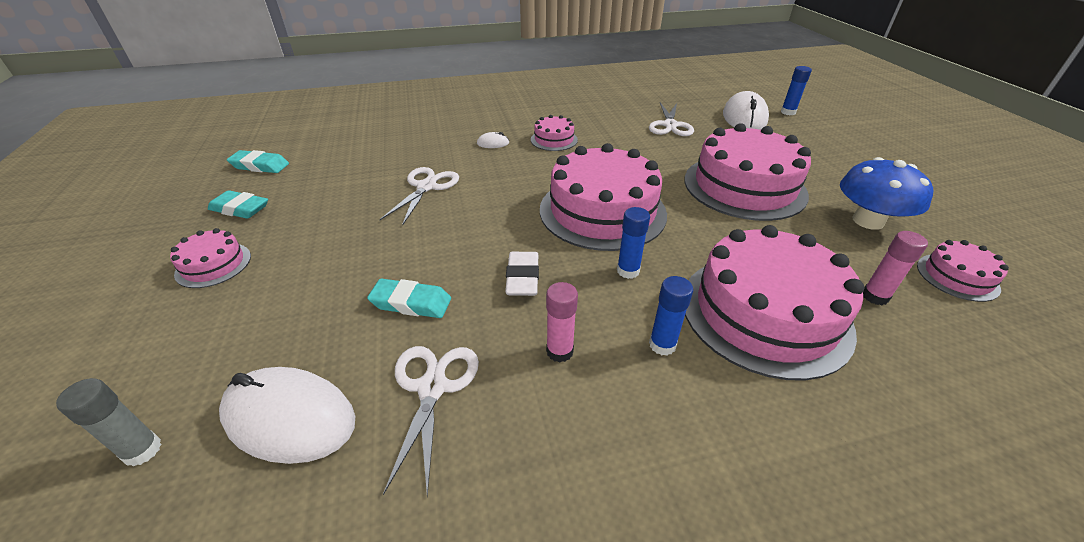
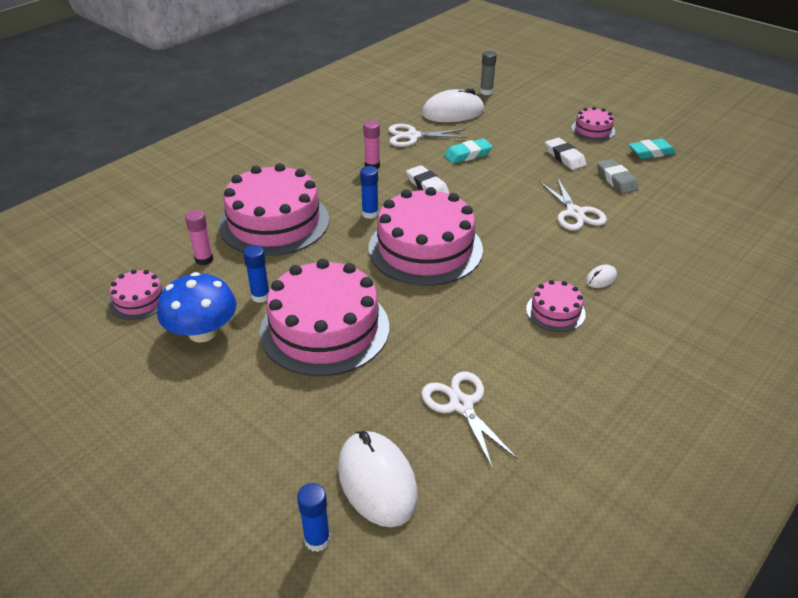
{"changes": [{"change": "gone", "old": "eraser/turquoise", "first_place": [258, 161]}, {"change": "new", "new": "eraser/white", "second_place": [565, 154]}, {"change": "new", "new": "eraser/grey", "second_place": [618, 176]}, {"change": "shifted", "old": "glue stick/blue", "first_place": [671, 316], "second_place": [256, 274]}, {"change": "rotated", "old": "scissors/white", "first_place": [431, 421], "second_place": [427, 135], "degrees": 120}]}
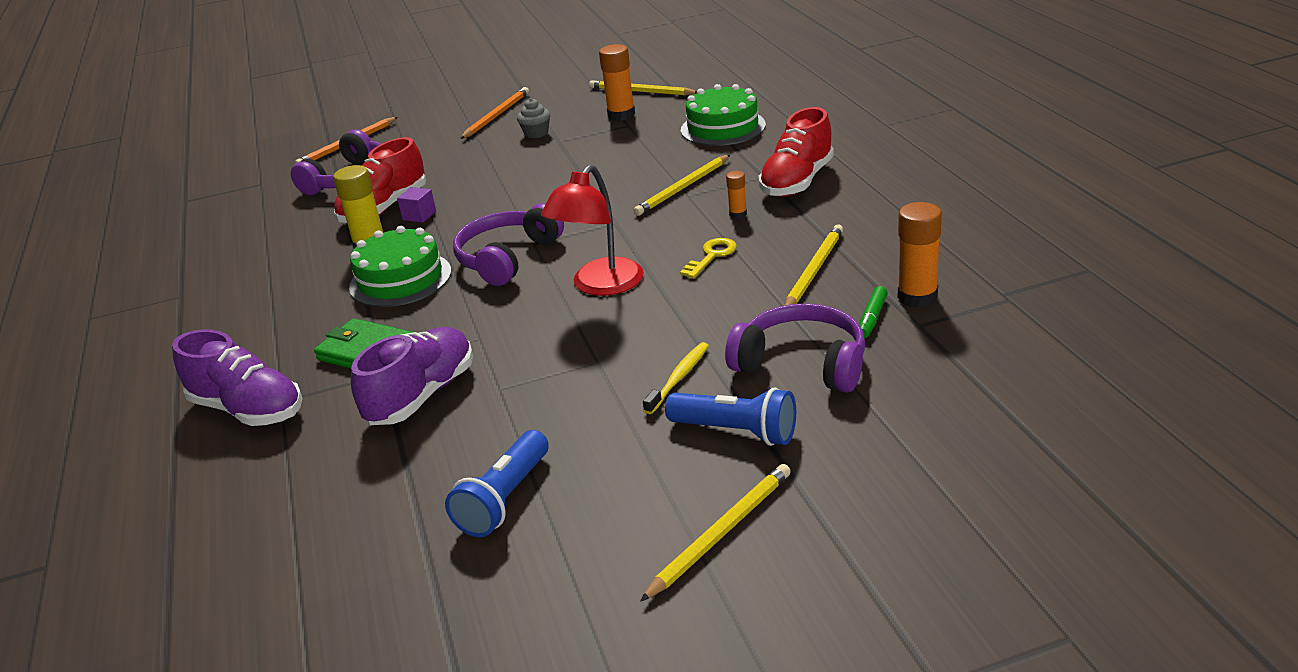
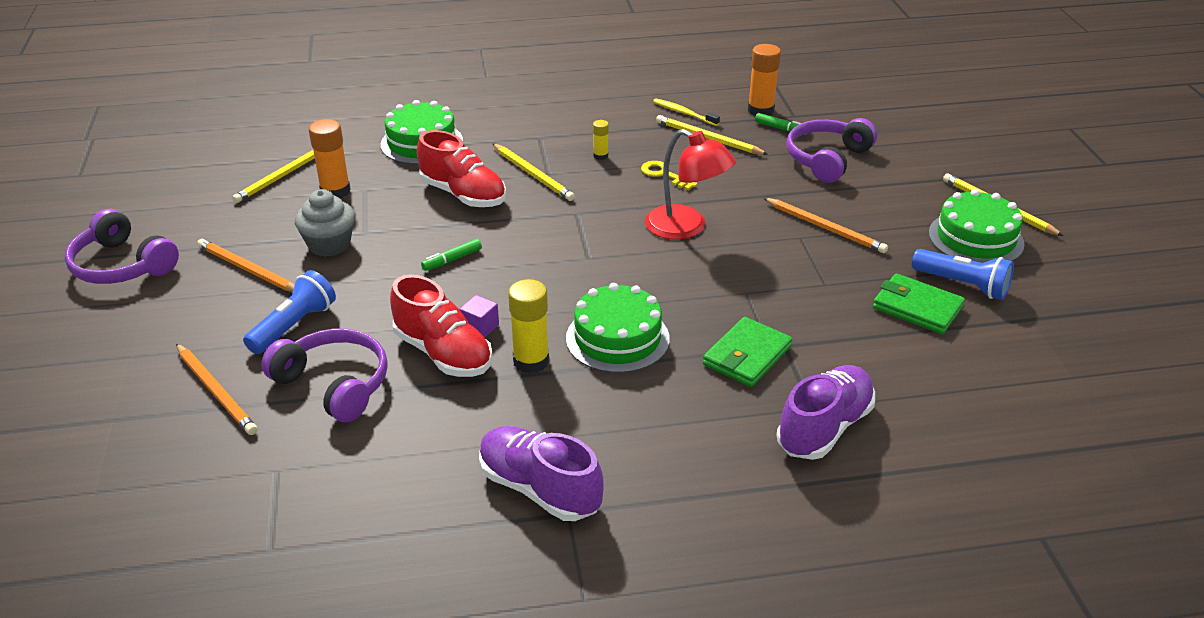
{"changes": [{"change": "new", "new": "marker/green", "second_place": [451, 255]}, {"change": "new", "new": "pencil/orange", "second_place": [825, 225]}, {"change": "new", "new": "wallet/green", "second_place": [919, 303]}, {"change": "new", "new": "cake/green", "second_place": [977, 226]}, {"change": "shifted", "old": "shoe/purple", "first_place": [412, 376], "second_place": [541, 473]}, {"change": "shifted", "old": "headphones/purple", "first_place": [508, 244], "second_place": [122, 246]}, {"change": "shifted", "old": "toothbrush/yellow", "first_place": [676, 378], "second_place": [686, 112]}, {"change": "shifted", "old": "flashlight/blue", "first_place": [730, 416], "second_place": [289, 312]}, {"change": "shifted", "old": "shoe/red", "first_place": [796, 152], "second_place": [461, 168]}, {"change": "repainted", "old": "glue stick/orange", "new": "glue stick/yellow", "first_place": [736, 195], "second_place": [601, 140]}, {"change": "scaled", "old": "cupcake/grey", "first_place": [533, 118], "second_place": [325, 223], "factor": 1.53}]}
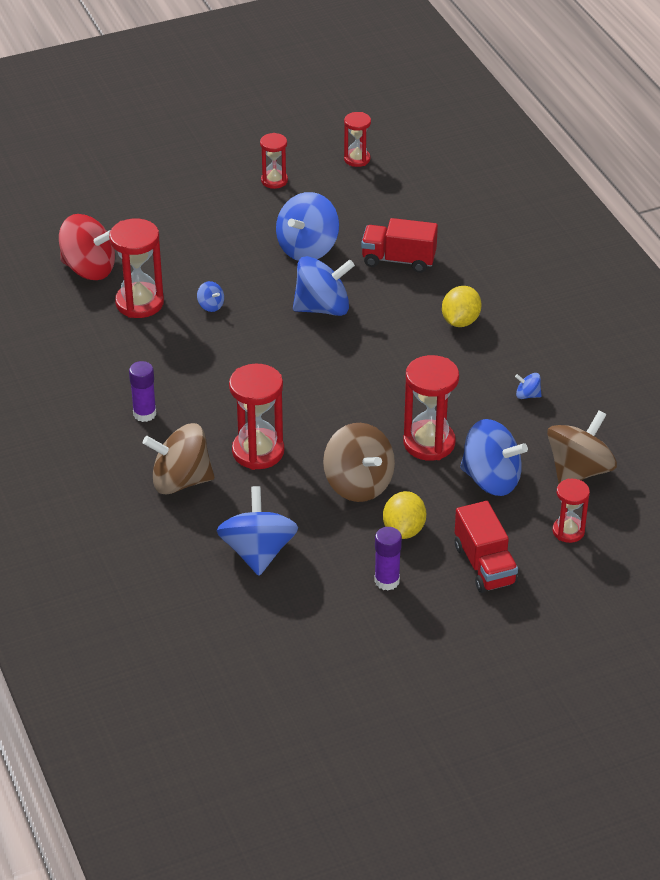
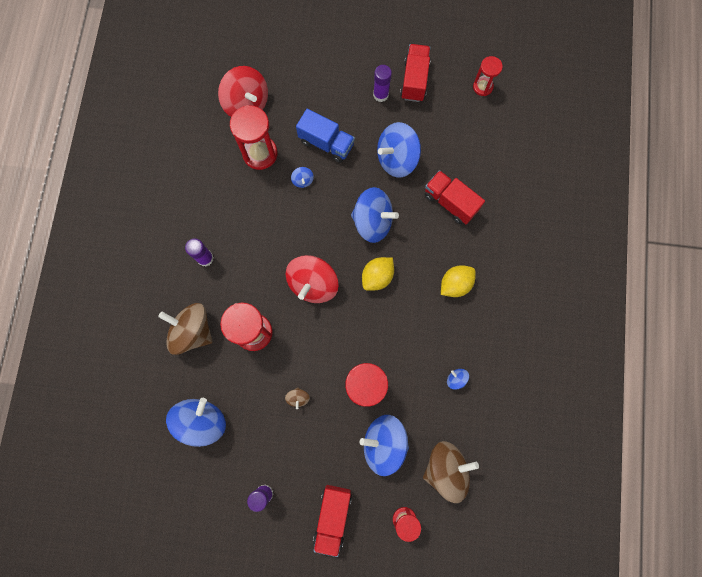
{"changes": [{"change": "new", "new": "spinning top/red", "second_place": [312, 279]}, {"change": "new", "new": "truck/blue", "second_place": [325, 136]}, {"change": "new", "new": "glue stick/purple", "second_place": [382, 83]}, {"change": "shifted", "old": "lemon/yellow", "first_place": [404, 515], "second_place": [378, 274]}, {"change": "swapped", "old": "hourglass/red", "new": "truck/red", "first_place": [274, 161], "second_place": [415, 73]}, {"change": "rotated", "old": "spinning top/blue", "first_place": [494, 457], "second_place": [384, 445], "degrees": 135}, {"change": "scaled", "old": "spinning top/brown", "first_place": [359, 462], "second_place": [297, 398], "factor": 0.43}]}
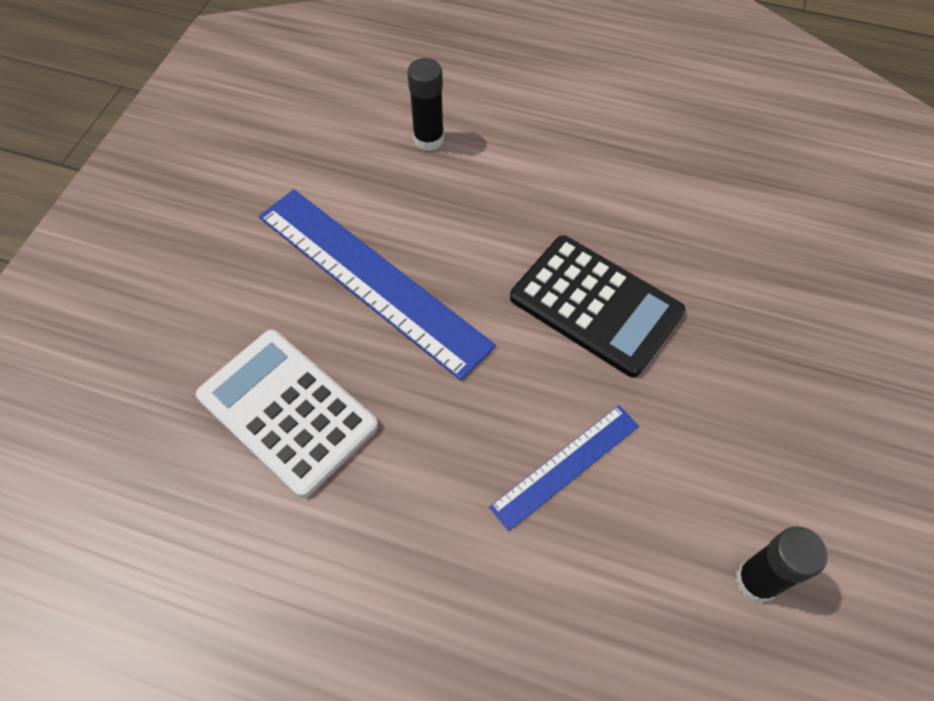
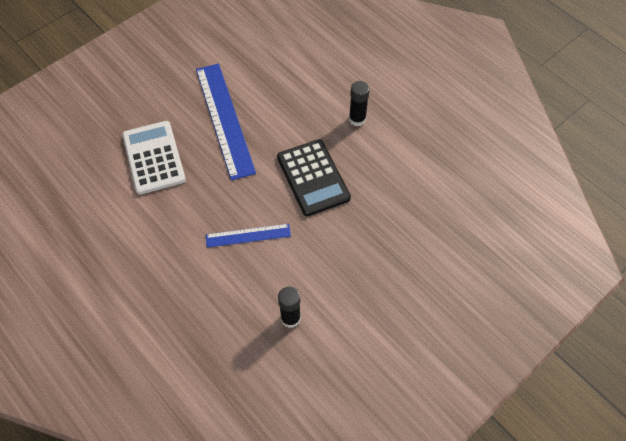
{"changes": [{"change": "shifted", "old": "glue stick/black", "first_place": [425, 104], "second_place": [359, 103]}]}
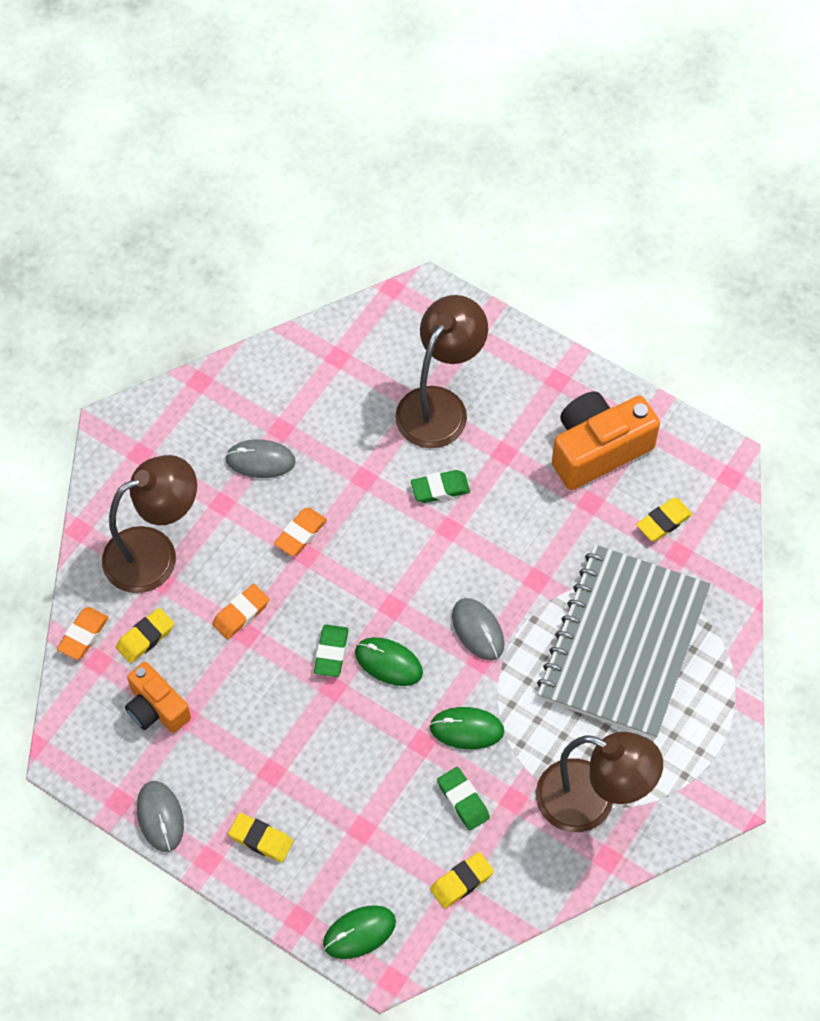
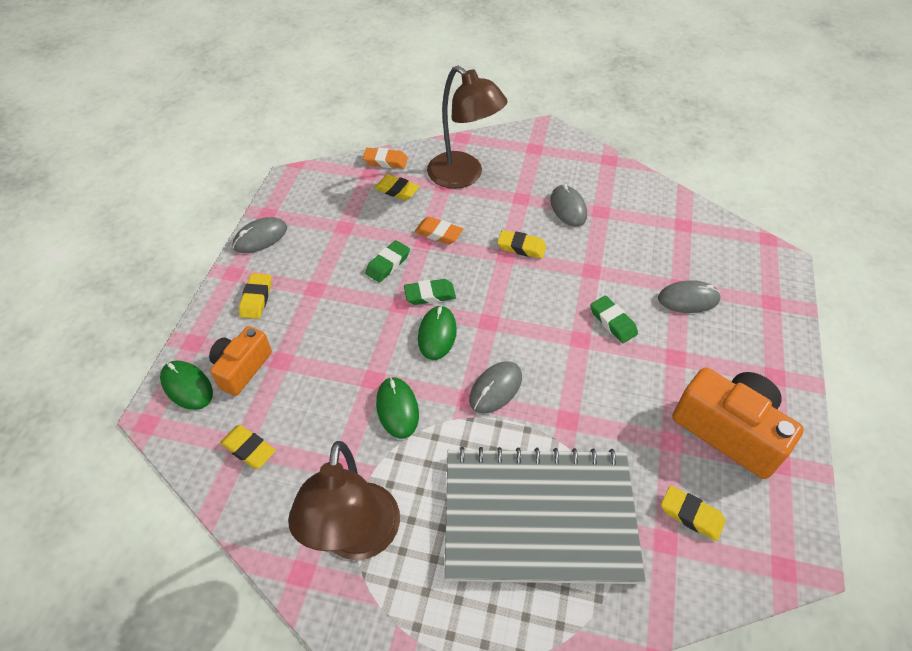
{"changes": [{"change": "shifted", "old": "camera/orange", "first_place": [158, 697], "second_place": [240, 361]}, {"change": "shifted", "old": "eraser/green", "first_place": [463, 799], "second_place": [387, 261]}, {"change": "swapped", "old": "lamp/brown", "new": "mouse/grey", "first_place": [441, 371], "second_place": [689, 296]}, {"change": "repainted", "old": "eraser/orange", "new": "eraser/yellow", "first_place": [300, 531], "second_place": [521, 244]}]}
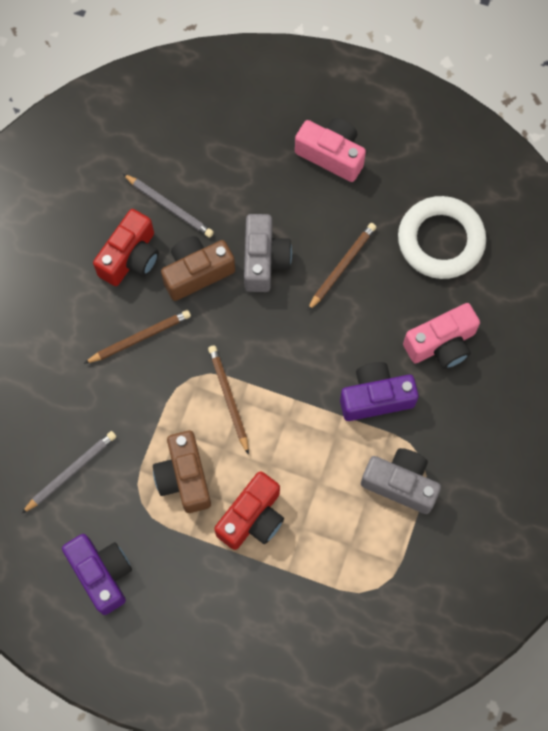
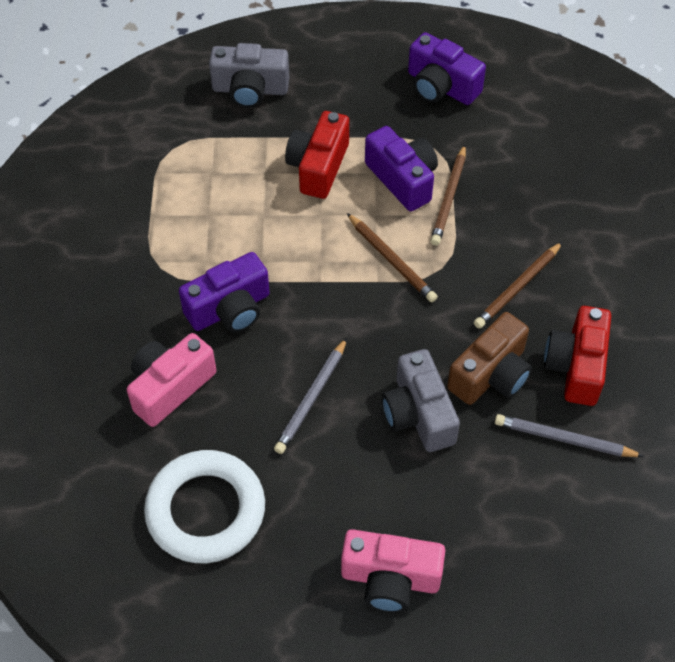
{"changes": [{"change": "shifted", "old": "pencil/grey", "first_place": [68, 472], "second_place": [310, 396]}, {"change": "shifted", "old": "pencil/brown", "first_place": [341, 267], "second_place": [448, 195]}, {"change": "shifted", "old": "camera/grey", "first_place": [401, 481], "second_place": [249, 75]}, {"change": "repainted", "old": "camera/brown", "new": "camera/purple", "first_place": [182, 472], "second_place": [401, 168]}]}
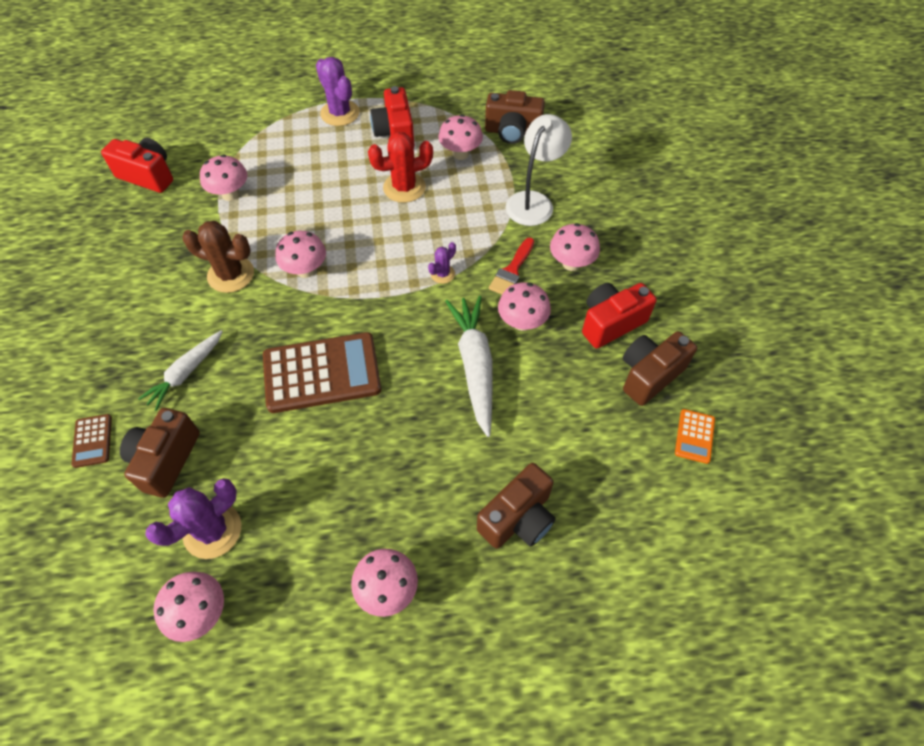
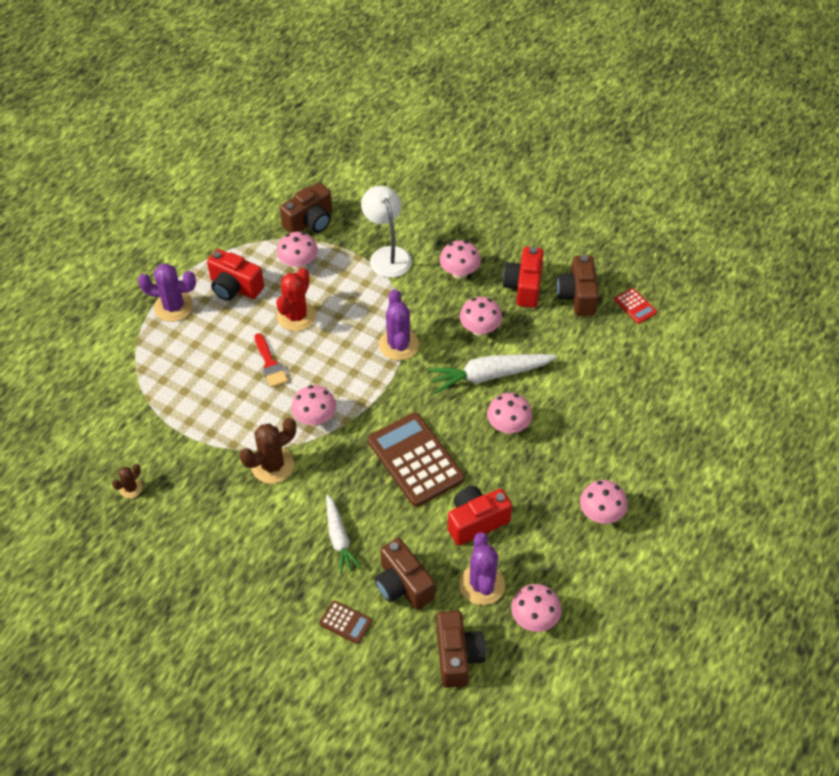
{"changes": [{"change": "new", "new": "cactus/brown", "second_place": [127, 481]}, {"change": "shifted", "old": "camera/red", "first_place": [137, 165], "second_place": [480, 515]}, {"change": "shifted", "old": "mushroom/pink", "first_place": [223, 178], "second_place": [509, 413]}, {"change": "shifted", "old": "camera/brown", "first_place": [516, 506], "second_place": [461, 649]}, {"change": "shifted", "old": "brush/red", "first_place": [511, 266], "second_place": [271, 360]}, {"change": "repainted", "old": "calculator/orange", "new": "calculator/red", "first_place": [695, 436], "second_place": [635, 306]}, {"change": "rotated", "old": "calculator/brown", "first_place": [322, 372], "second_place": [416, 459], "degrees": -60}, {"change": "rotated", "old": "carrot/white", "first_place": [469, 366], "second_place": [492, 374], "degrees": -45}, {"change": "scaled", "old": "cactus/purple", "first_place": [442, 263], "second_place": [399, 324], "factor": 1.89}]}
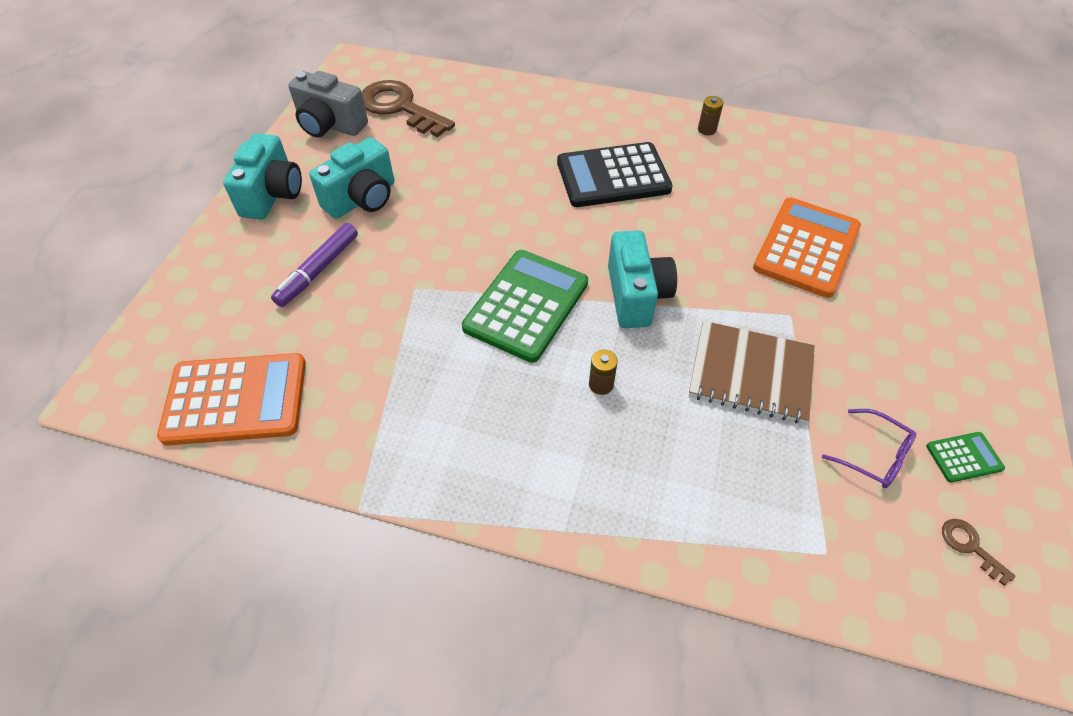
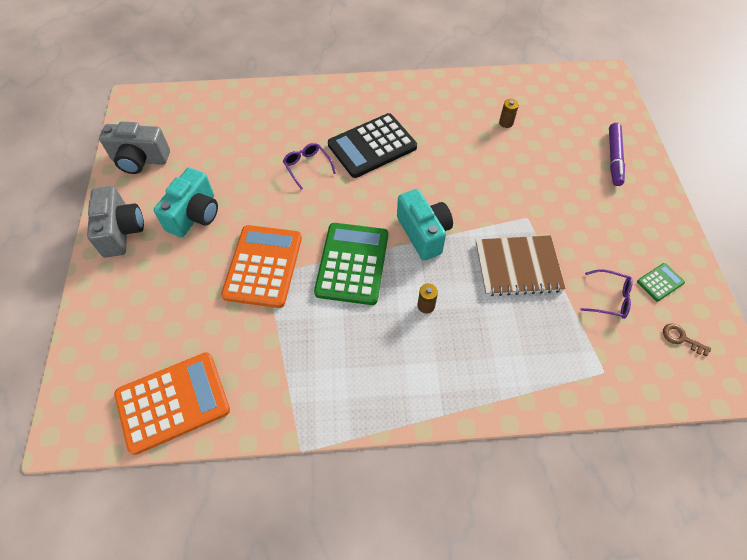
{"changes": [{"change": "gone", "old": "key/brown", "first_place": [408, 108]}, {"change": "new", "new": "glasses/purple", "second_place": [309, 166]}, {"change": "shifted", "old": "marker/purple", "first_place": [314, 265], "second_place": [617, 154]}, {"change": "shifted", "old": "battery/brown", "first_place": [710, 115], "second_place": [509, 113]}, {"change": "shifted", "old": "calculator/orange", "first_place": [807, 248], "second_place": [261, 266]}, {"change": "repainted", "old": "camera/turquoise", "new": "camera/grey", "first_place": [262, 176], "second_place": [115, 222]}]}
